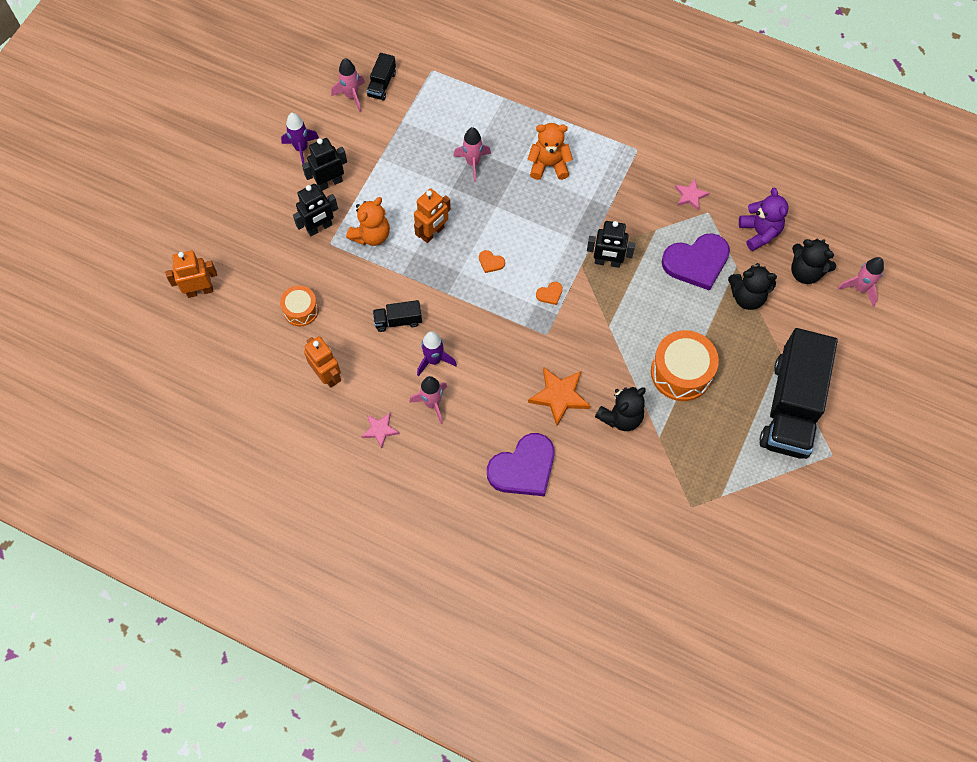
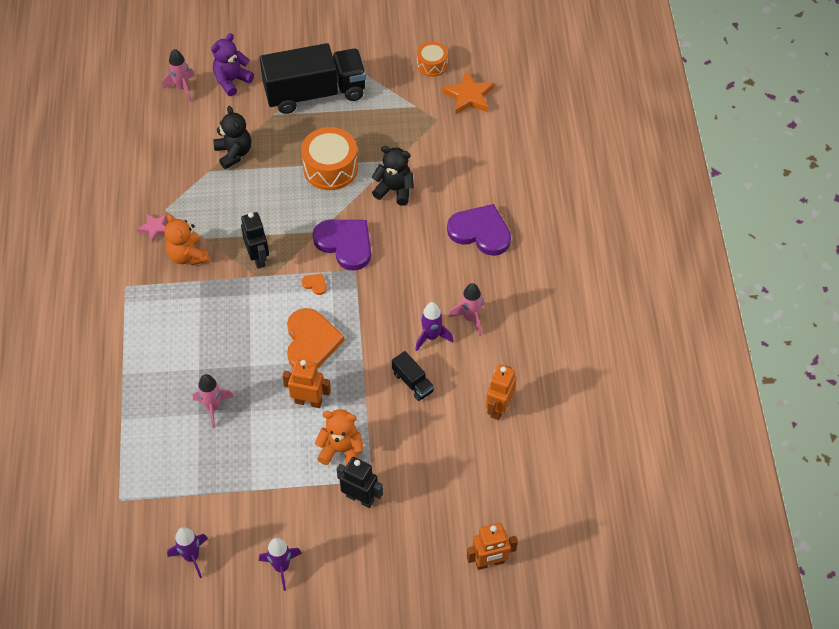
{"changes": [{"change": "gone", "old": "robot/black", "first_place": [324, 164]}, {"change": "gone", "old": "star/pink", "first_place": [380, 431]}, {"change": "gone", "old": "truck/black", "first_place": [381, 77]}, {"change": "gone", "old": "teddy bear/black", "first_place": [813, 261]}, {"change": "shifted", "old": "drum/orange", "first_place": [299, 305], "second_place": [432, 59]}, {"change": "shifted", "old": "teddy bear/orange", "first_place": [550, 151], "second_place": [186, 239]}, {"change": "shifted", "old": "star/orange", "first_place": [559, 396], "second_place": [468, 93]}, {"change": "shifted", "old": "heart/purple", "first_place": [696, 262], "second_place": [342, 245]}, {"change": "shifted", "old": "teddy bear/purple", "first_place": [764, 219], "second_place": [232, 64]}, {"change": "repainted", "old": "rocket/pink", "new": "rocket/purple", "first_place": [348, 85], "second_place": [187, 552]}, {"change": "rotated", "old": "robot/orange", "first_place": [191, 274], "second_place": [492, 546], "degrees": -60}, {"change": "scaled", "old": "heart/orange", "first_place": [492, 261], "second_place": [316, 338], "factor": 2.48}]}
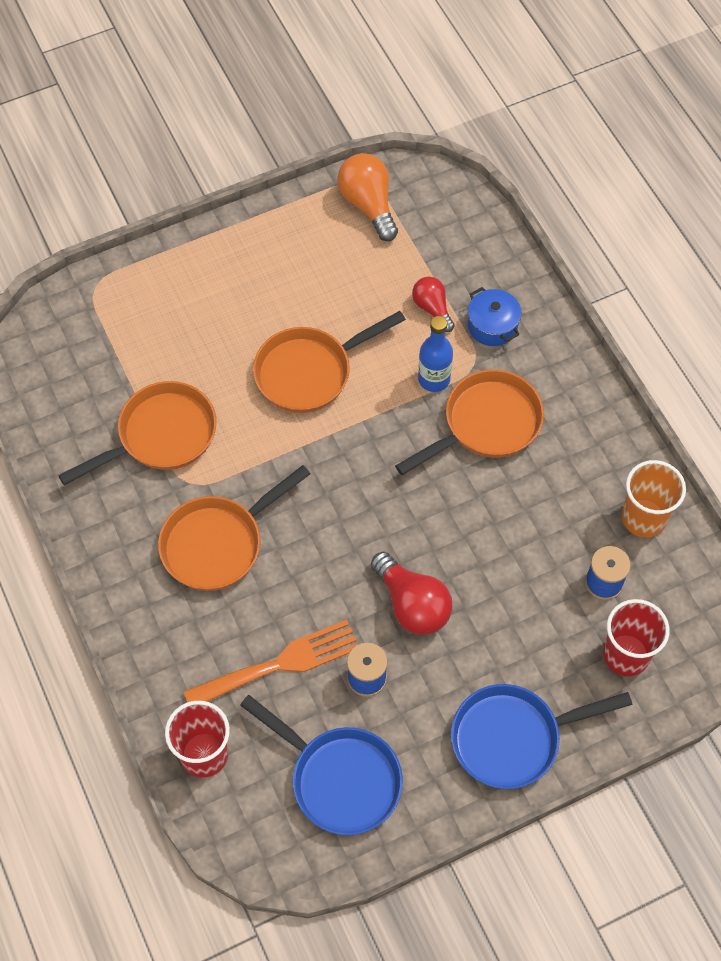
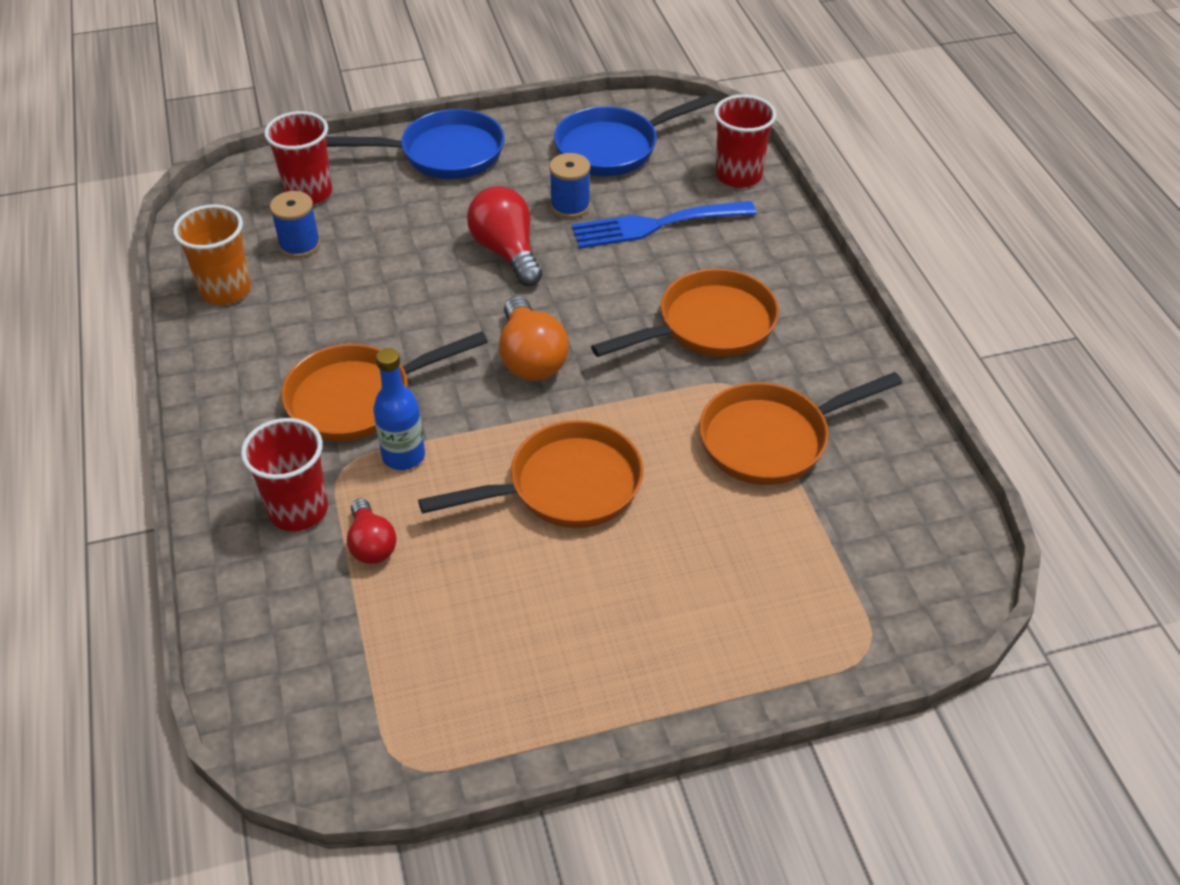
{"changes": [{"change": "shifted", "old": "light bulb/orange", "first_place": [367, 197], "second_place": [534, 338]}, {"change": "swapped", "old": "pot/blue", "new": "cup/red", "first_place": [495, 316], "second_place": [284, 474]}, {"change": "repainted", "old": "fork/orange", "new": "fork/blue", "first_place": [271, 661], "second_place": [664, 225]}, {"change": "rotated", "old": "pan/blue", "first_place": [321, 765], "second_place": [635, 135], "degrees": -75}]}
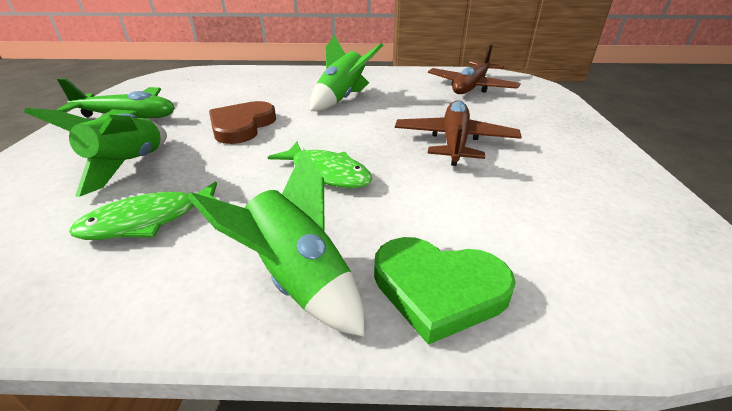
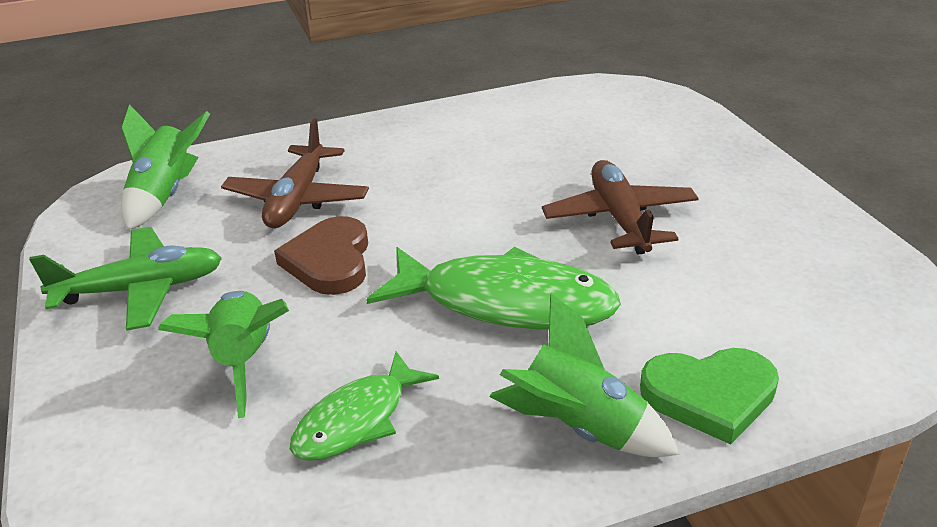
{"changes": [{"change": "shifted", "old": "rocket/green", "first_place": [346, 73], "second_place": [166, 167]}, {"change": "shifted", "old": "plane/brown", "first_place": [474, 69], "second_place": [295, 173]}, {"change": "scaled", "old": "fish/green", "first_place": [320, 165], "second_place": [493, 288], "factor": 1.68}]}
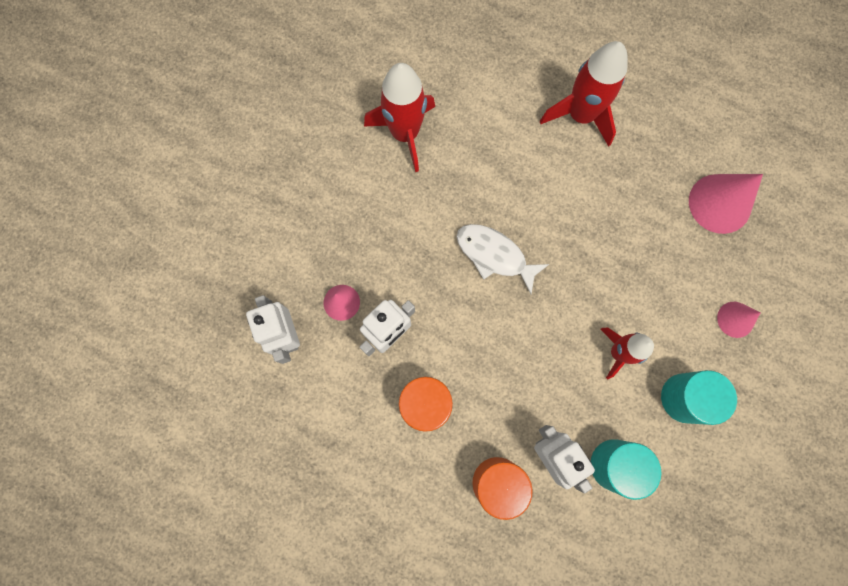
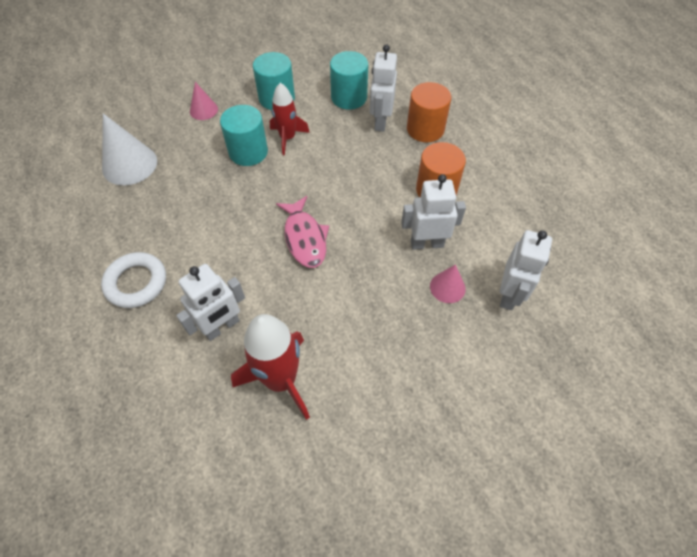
{"changes": [{"change": "new", "new": "robot/white", "second_place": [210, 302]}, {"change": "new", "new": "cylinder/turquoise", "second_place": [244, 135]}, {"change": "swapped", "old": "rocket/red", "new": "ring/white", "first_place": [584, 94], "second_place": [133, 280]}, {"change": "repainted", "old": "fish/white", "new": "fish/pink", "first_place": [503, 259], "second_place": [302, 232]}, {"change": "repainted", "old": "cone/pink", "new": "cone/white", "first_place": [726, 204], "second_place": [129, 149]}]}
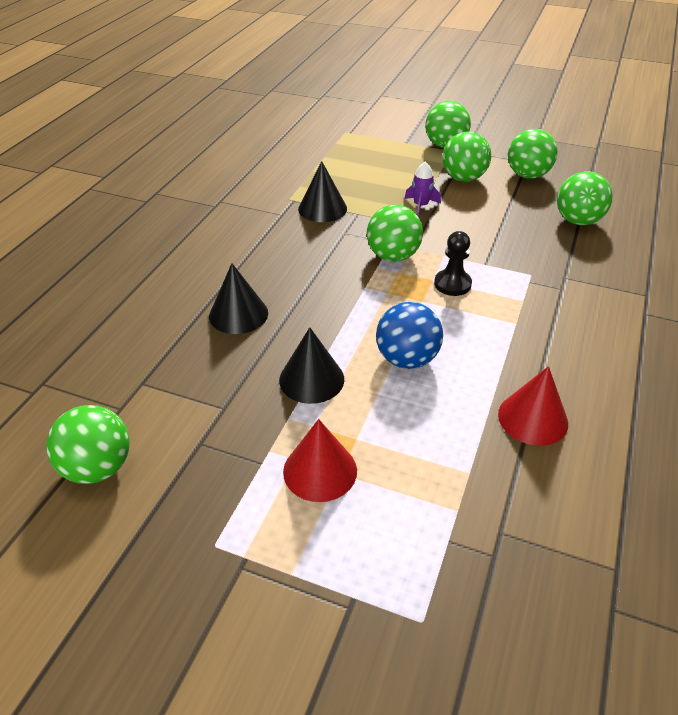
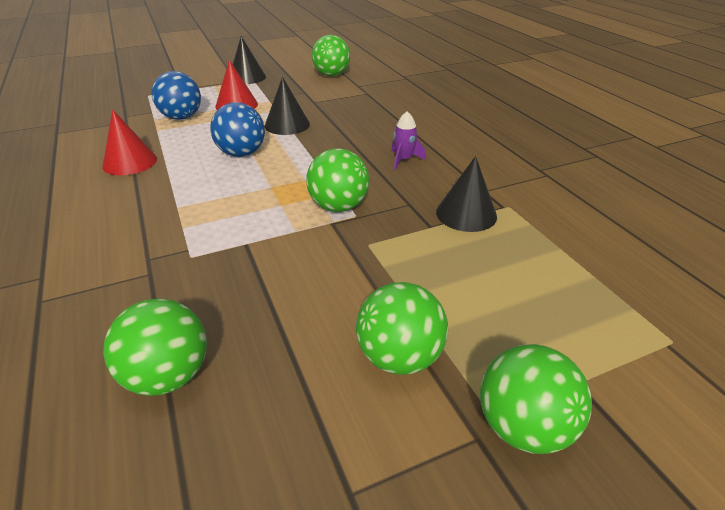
{"changes": [{"change": "gone", "old": "pawn/black", "first_place": [453, 263]}, {"change": "gone", "old": "ball/green", "first_place": [533, 154]}, {"change": "new", "new": "ball/blue", "second_place": [176, 95]}, {"change": "shifted", "old": "cone/black", "first_place": [238, 299], "second_place": [249, 60]}, {"change": "shifted", "old": "rocket/purple", "first_place": [422, 189], "second_place": [408, 140]}]}
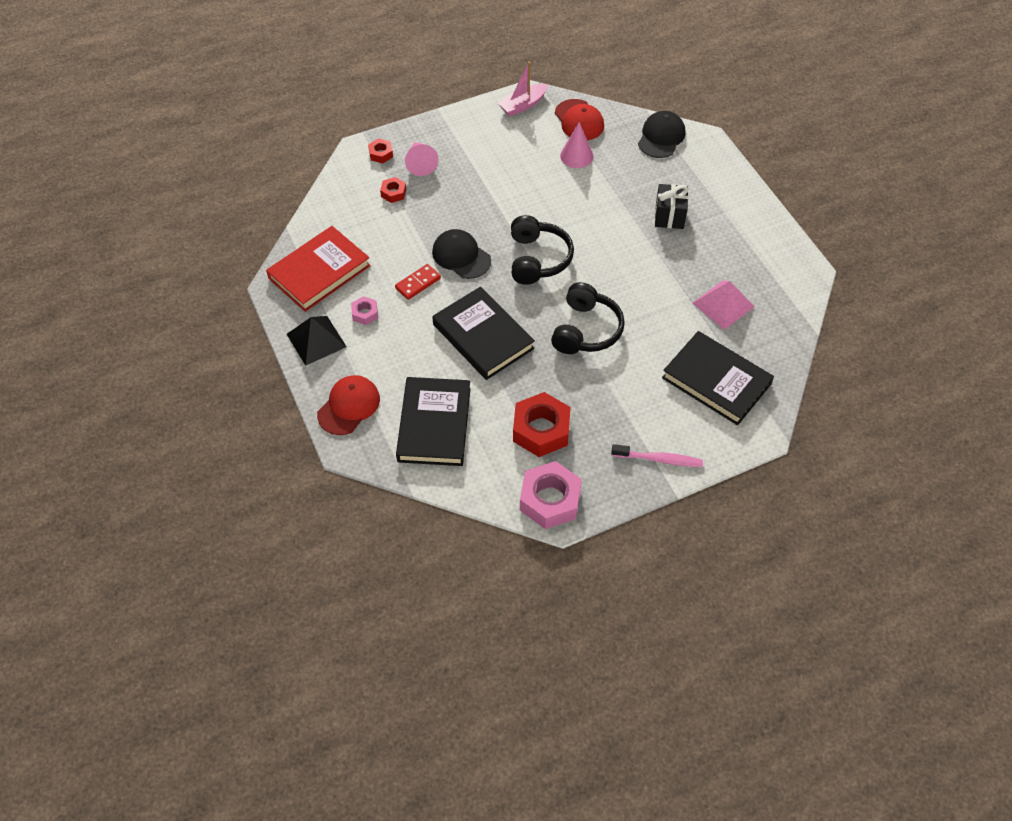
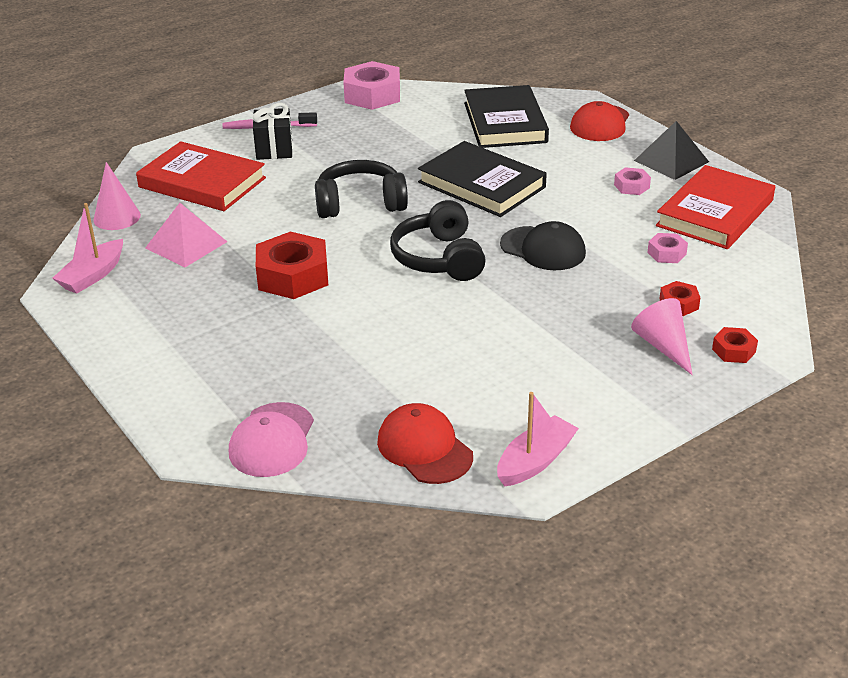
{"changes": [{"change": "gone", "old": "domino/red", "first_place": [418, 282]}, {"change": "new", "new": "boat/pink", "second_place": [87, 248]}, {"change": "new", "new": "nut/pink", "second_place": [667, 248]}, {"change": "shifted", "old": "nut/red", "first_place": [542, 424], "second_place": [292, 265]}, {"change": "shifted", "old": "cone/pink", "first_place": [576, 145], "second_place": [117, 196]}, {"change": "shifted", "old": "gift/black", "first_place": [671, 206], "second_place": [273, 131]}, {"change": "repainted", "old": "cap/black", "new": "cap/pink", "first_place": [661, 134], "second_place": [271, 439]}, {"change": "repainted", "old": "book/black", "new": "book/red", "first_place": [718, 378], "second_place": [201, 176]}, {"change": "rotated", "old": "headphones/black", "first_place": [588, 318], "second_place": [361, 189], "degrees": 75}]}
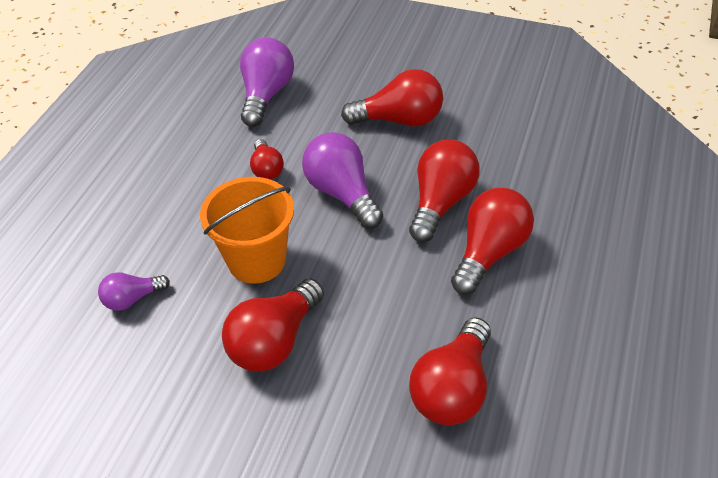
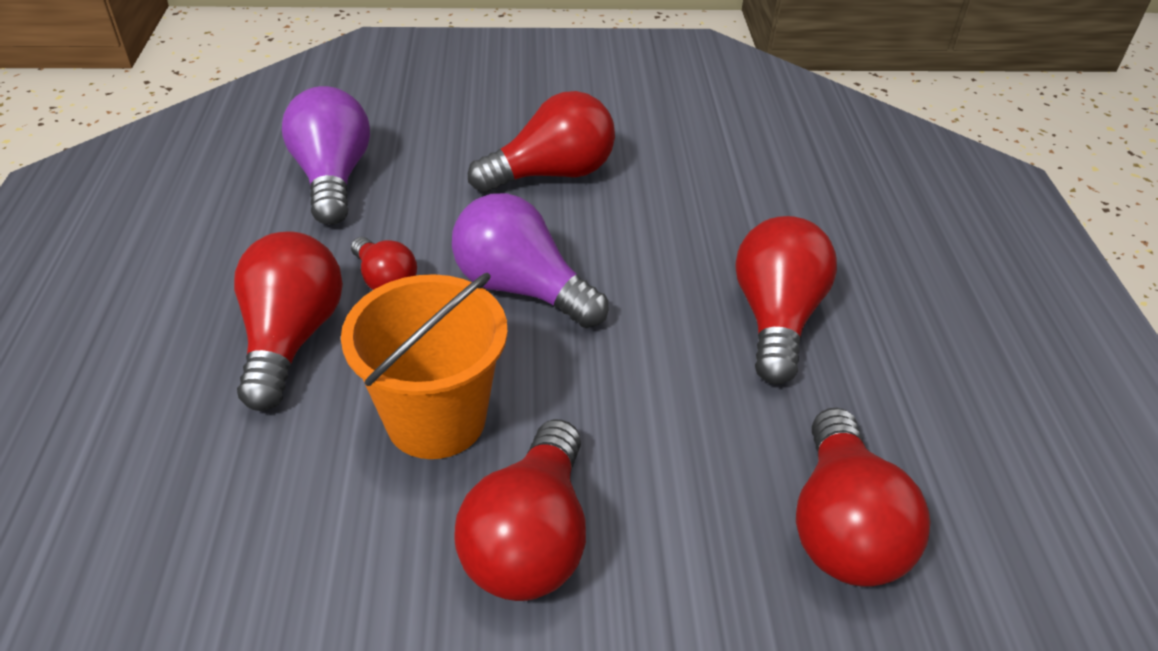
{"changes": [{"change": "gone", "old": "light bulb/purple", "first_place": [134, 291]}, {"change": "shifted", "old": "light bulb/red", "first_place": [444, 190], "second_place": [288, 321]}]}
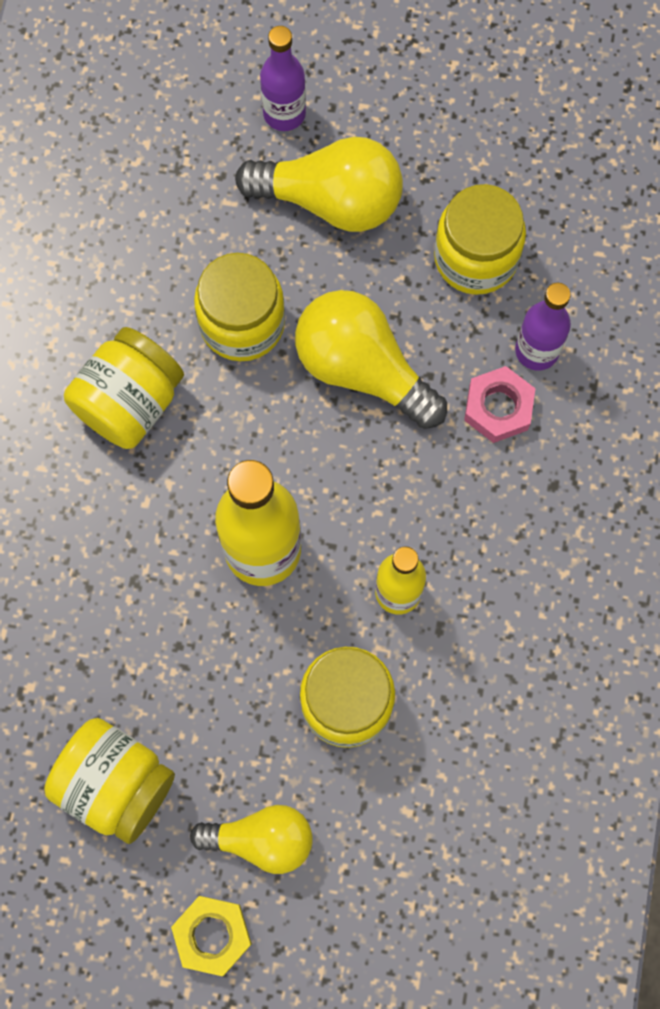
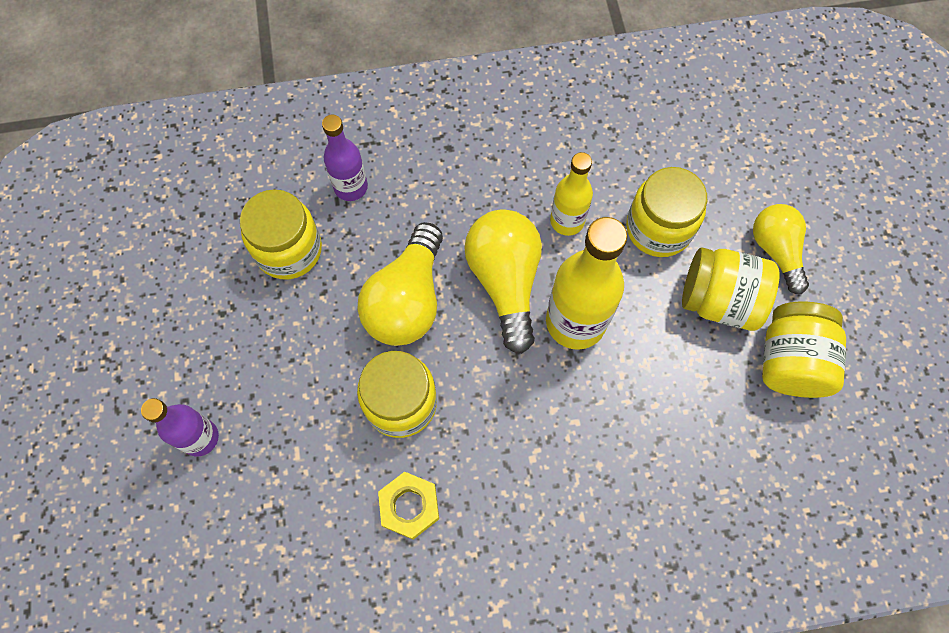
{"changes": [{"change": "gone", "old": "nut/pink", "first_place": [500, 404]}, {"change": "shifted", "old": "jar/yellow", "first_place": [124, 388], "second_place": [731, 289]}, {"change": "shifted", "old": "nut/yellow", "first_place": [211, 936], "second_place": [408, 506]}, {"change": "shifted", "old": "light bulb/yellow", "first_place": [319, 184], "second_place": [503, 281]}]}
